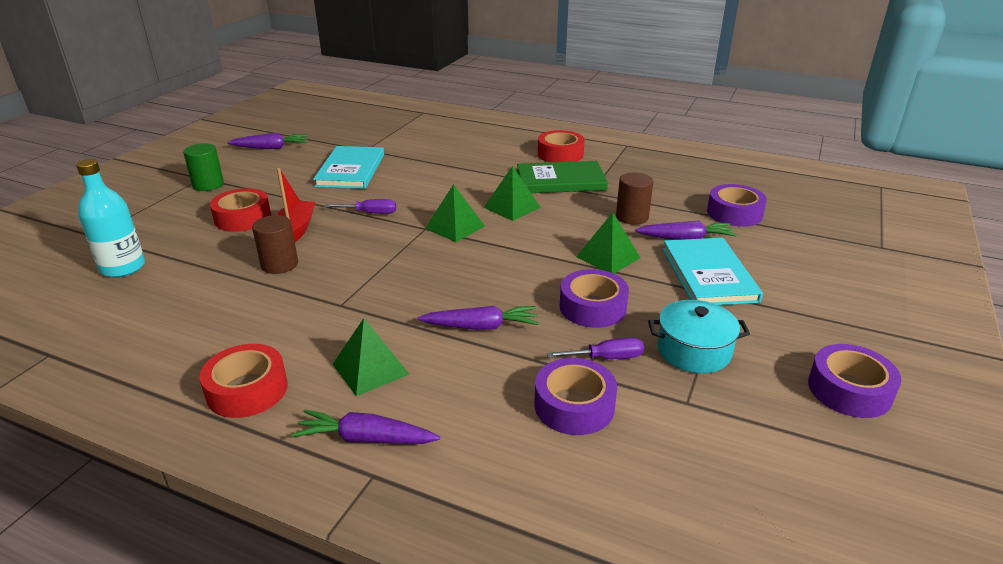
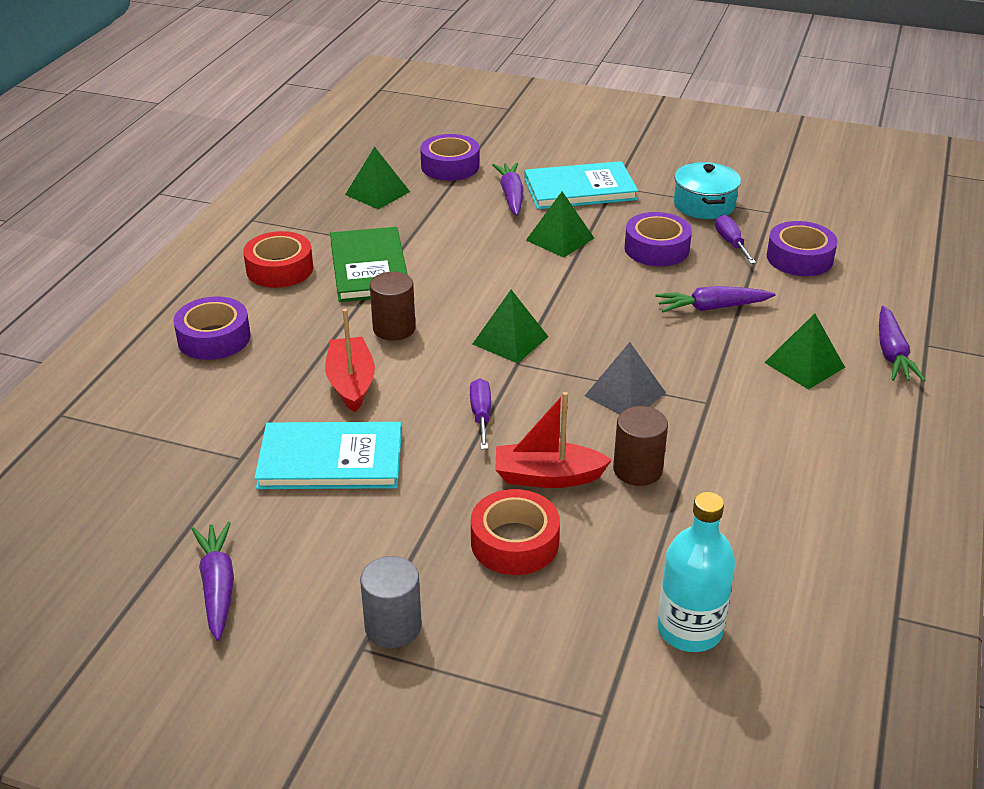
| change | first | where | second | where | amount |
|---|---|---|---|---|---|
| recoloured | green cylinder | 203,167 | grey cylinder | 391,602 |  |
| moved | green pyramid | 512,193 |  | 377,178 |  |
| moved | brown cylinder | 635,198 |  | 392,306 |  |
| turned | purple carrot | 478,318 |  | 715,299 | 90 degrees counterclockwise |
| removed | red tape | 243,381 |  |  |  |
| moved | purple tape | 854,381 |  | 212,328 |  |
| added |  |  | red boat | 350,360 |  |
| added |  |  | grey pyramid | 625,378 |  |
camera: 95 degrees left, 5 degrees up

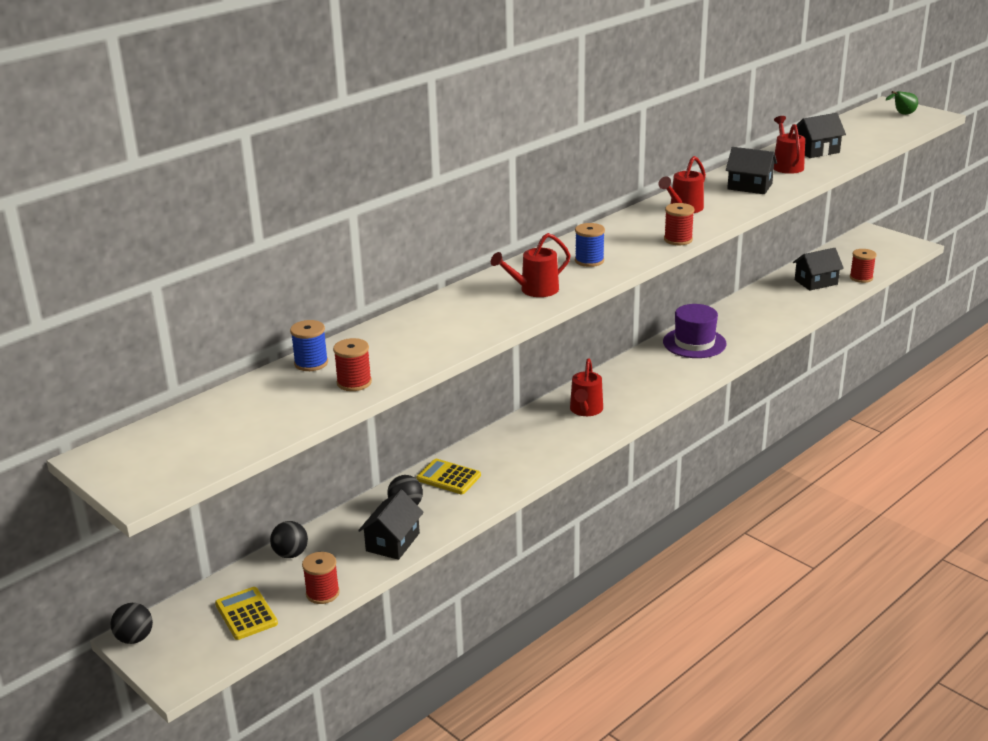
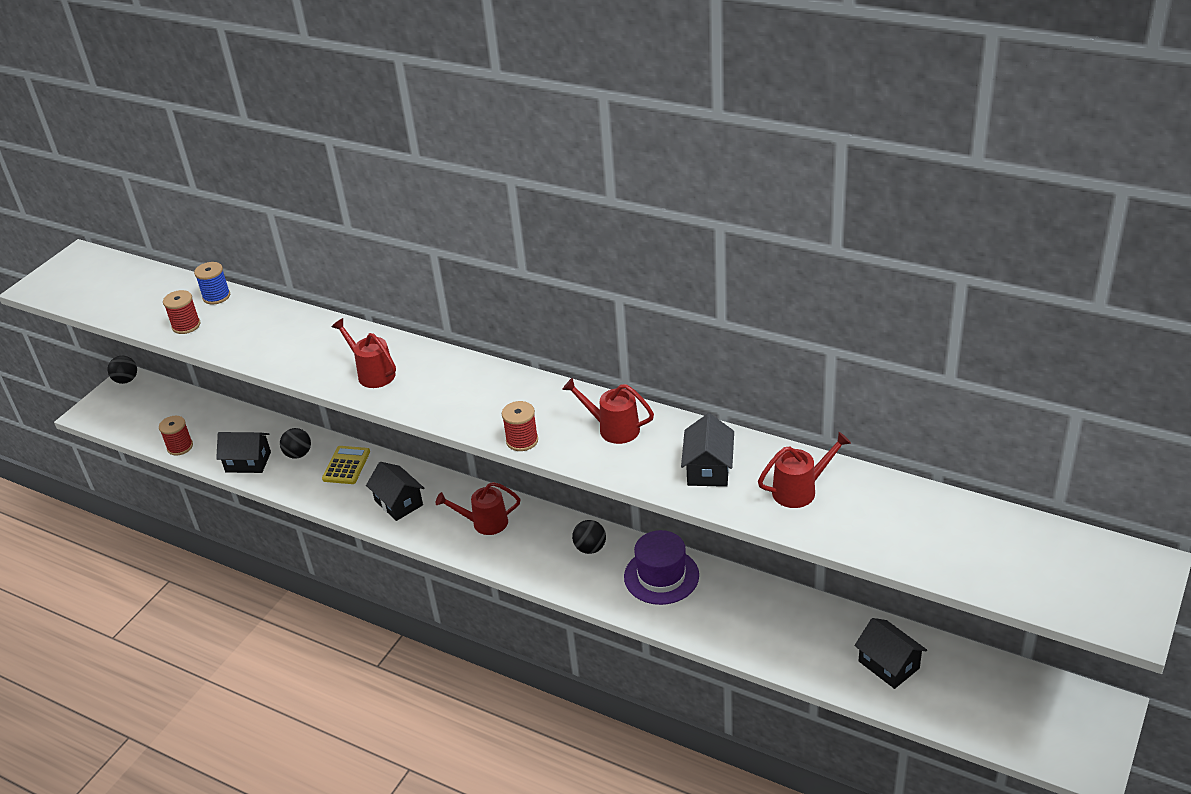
| change | first | where | second | where | amount |
|---|---|---|---|---|---|
| removed | green pear | 902,103 |  |  |  |
| moved | black house | 821,135 |  | 395,491 |  |
| removed | blue spool | 590,245 |  |  |  |
| removed | red spool | 863,266 |  |  |  |
| moved | black ball | 289,539 |  | 589,537 |  |
| removed | yellow calculator | 246,613 |  |  |  |
camera: 75 degrees right, 10 degrees up

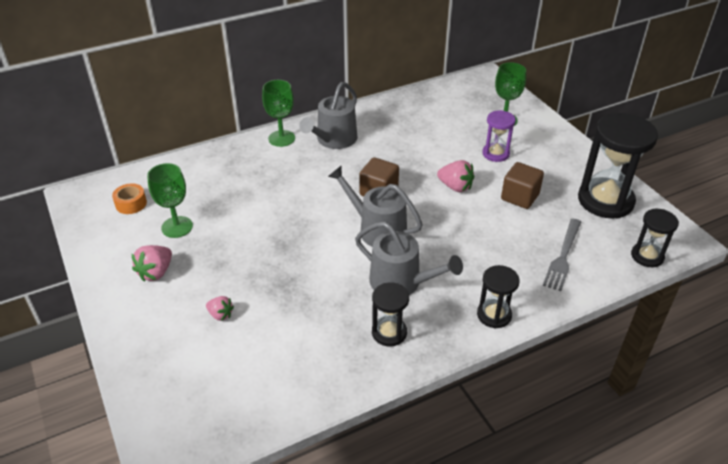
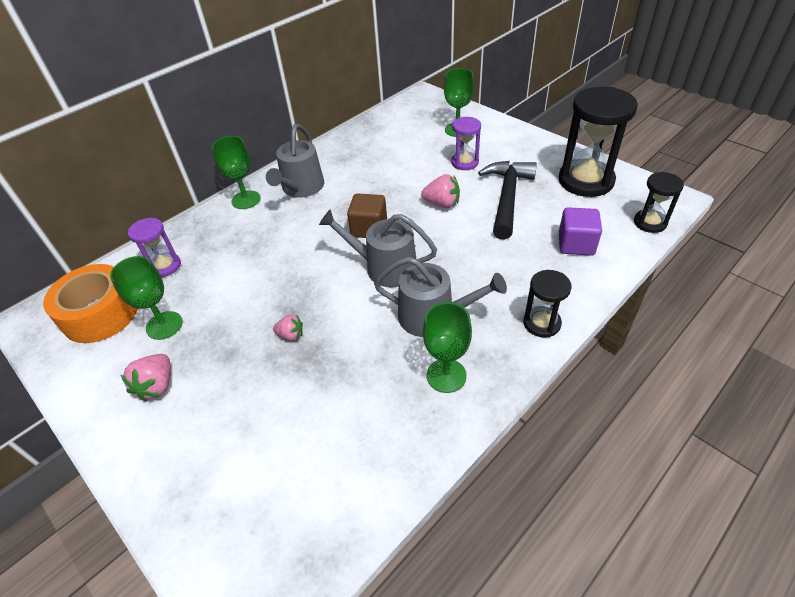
| change | first | where | second | where | amount |
|---|---|---|---|---|---|
| replaced | brown cube | 522,185 | black hammer | 507,200 |  |
| resized | orange tape | 129,198 |  | 90,303 | x2.08 |
| replaced | grey fork | 562,255 | purple cube | 580,231 |  |
| replaced | black hourglass | 390,314 | green goblet | 447,347 |  |
| moved | pink strawberry | 220,308 |  | 288,328 |  |
| added |  |  | purple hourglass | 154,247 |  |
camera: 15 degrees left, 5 degrees up

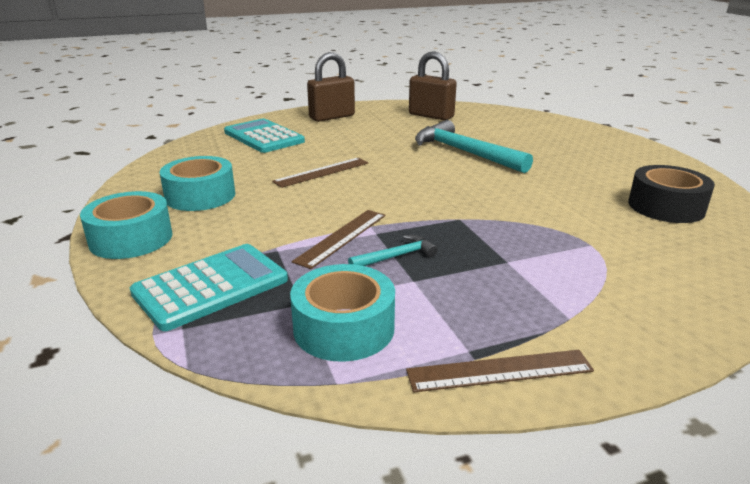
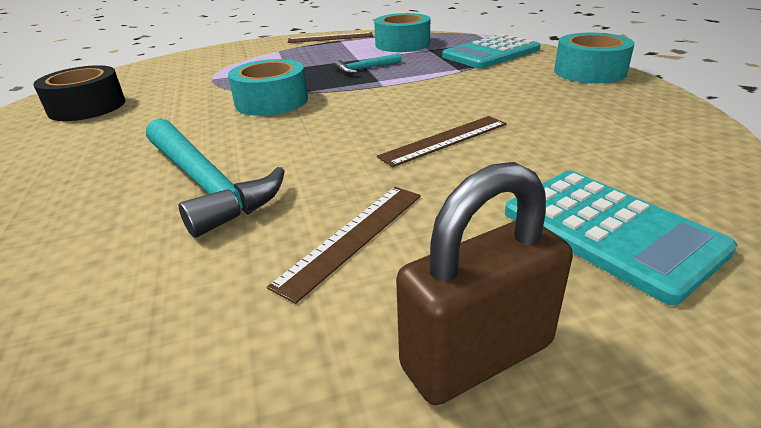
| change | first | where | second | where | amount |
|---|---|---|---|---|---|
| removed | brown padlock | 433,85 |  |  |  |
| moved | turquoise tape | 197,183 |  | 268,87 |  |
| moved | brown ruler | 338,239 |  | 344,245 |  |
camera: 175 degrees left, 5 degrees up

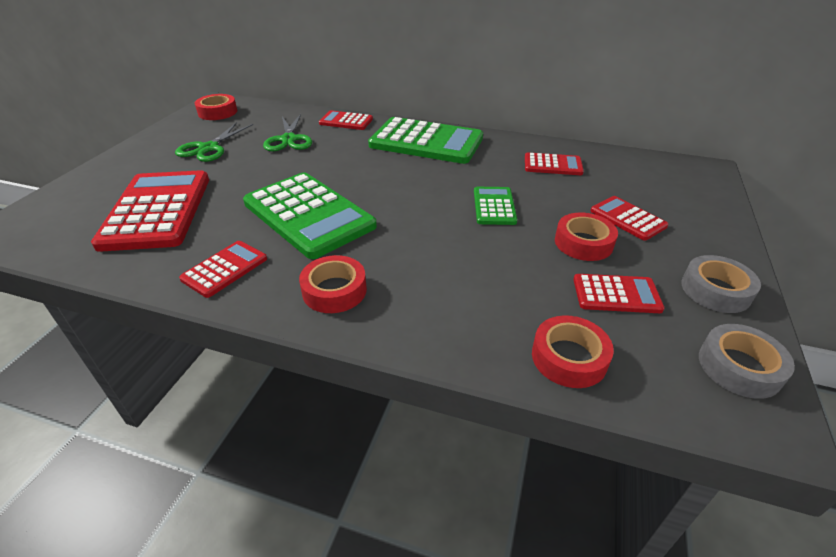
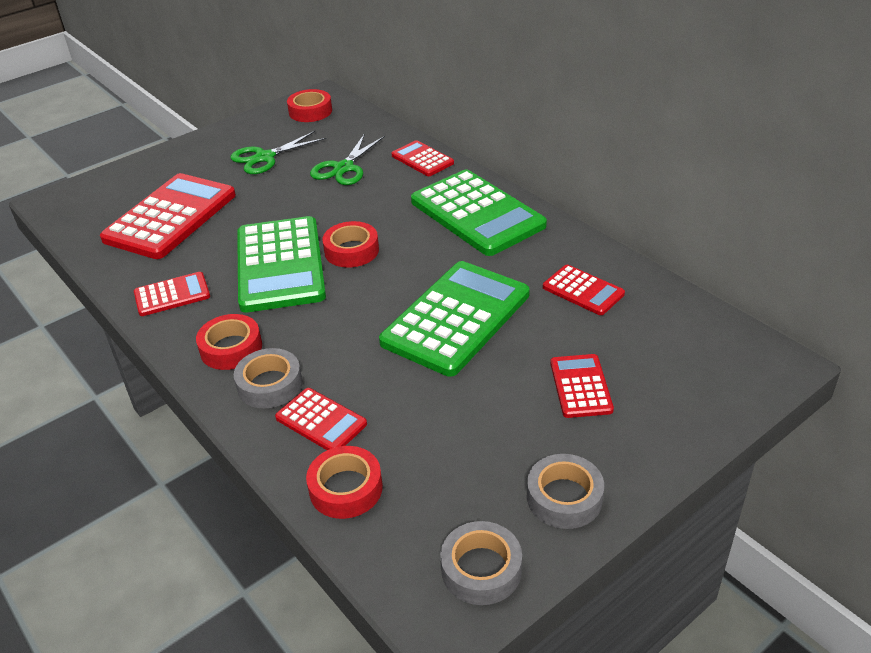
| change | first | where | second | where | amount |
|---|---|---|---|---|---|
| resized | green calculator | 495,206 |  | 454,319 | x1.99 |
| moved | red tape | 586,237 |  | 350,244 |  |
| moved | red calculator | 618,293 |  | 321,419 |  |
| added |  |  | grey tape | 268,378 |  |
camera: 35 degrees right, 0 degrees up

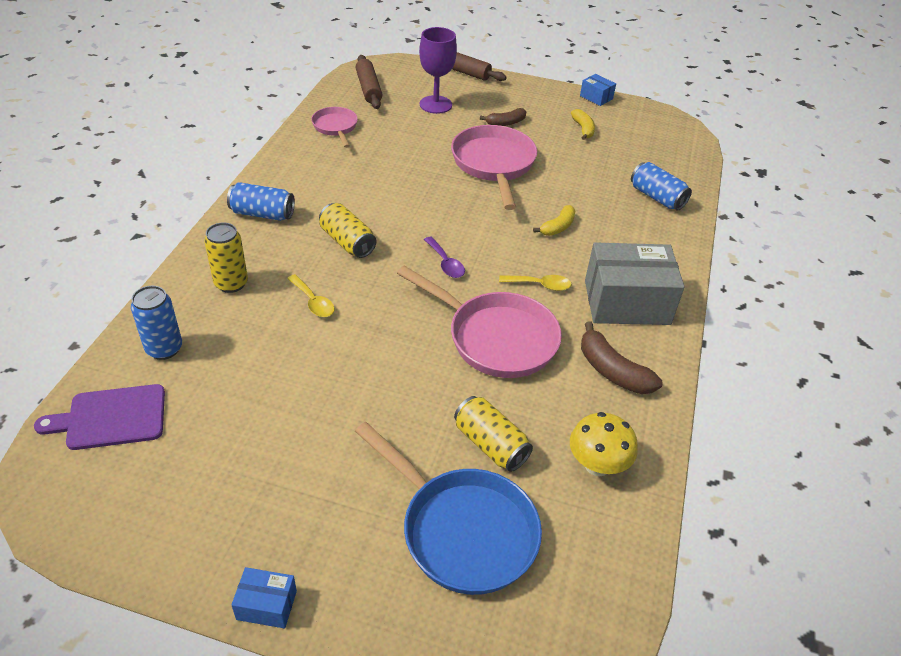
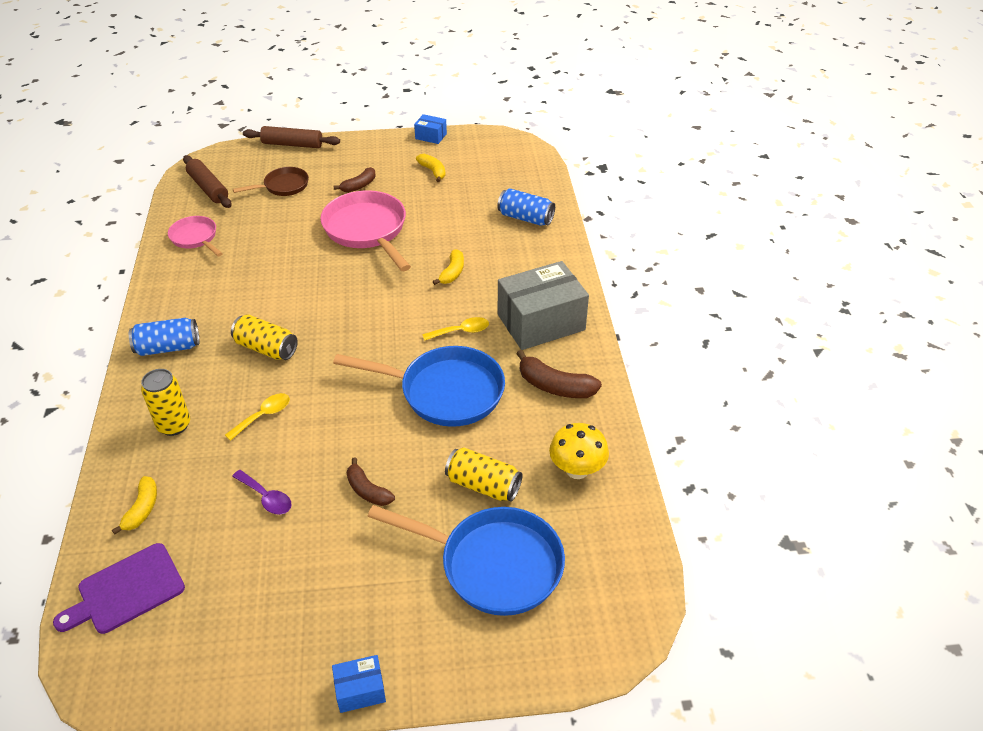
| change | first | where | second | where | amount |
|---|---|---|---|---|---|
| replaced | purple goblet | 438,70 | brown pan | 271,181 |  |
| moved | purple spoon | 444,257 |  | 262,492 |  |
| recoloured | pink pan | 479,321 | blue pan | 419,386 |  |
| turned | yellow spoon | 311,295 |  | 257,417 | 75 degrees counterclockwise |
| replaced | blue can | 156,323 | yellow banana | 134,505 |  |
| added |  |  | brown banana | 371,481 |  |
camera: 20 degrees left, 0 degrees up

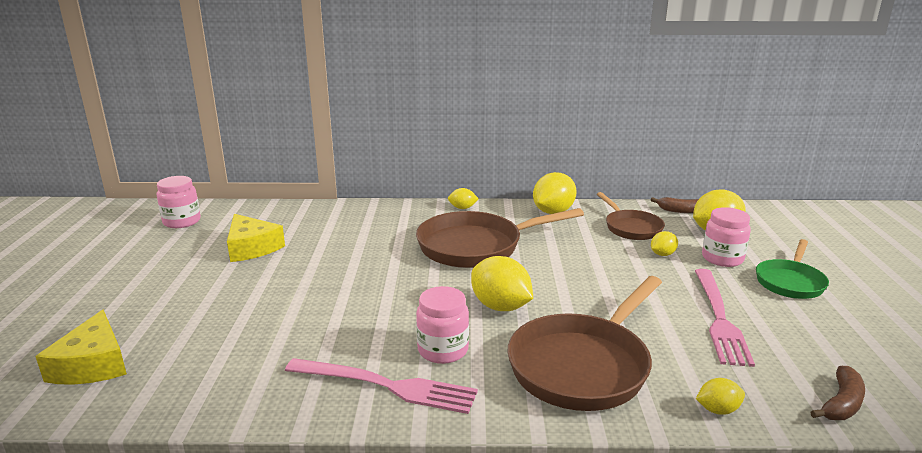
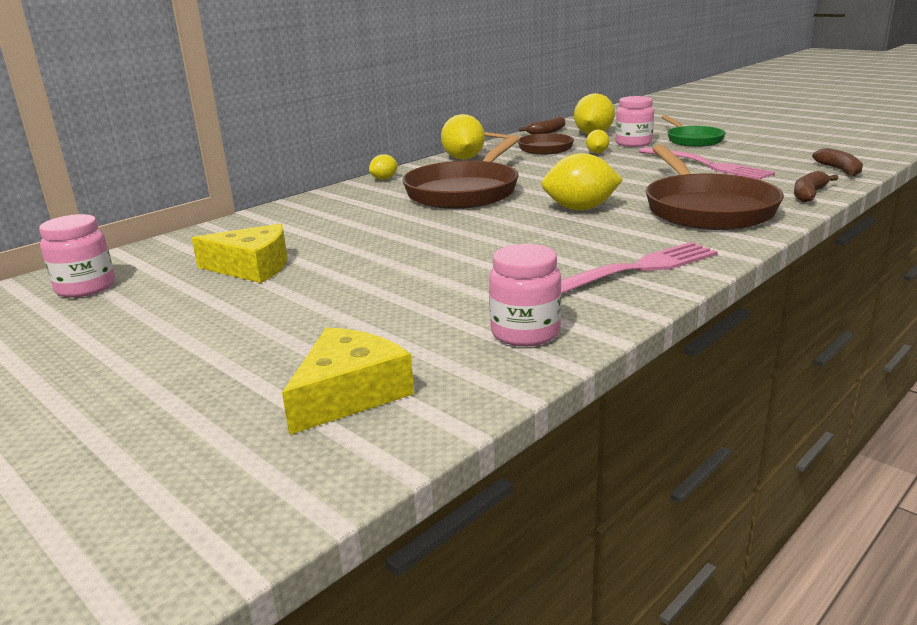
| change | first | where | second | where | amount |
|---|---|---|---|---|---|
| moved | pink jar | 442,325 |  | 525,295 |  |
| turned | yellow cheese | 81,347 |  | 348,381 | 90 degrees counterclockwise |
| replaced | yellow lemon | 720,396 | brown banana | 816,186 |  |
camera: 45 degrees left, 0 degrees up

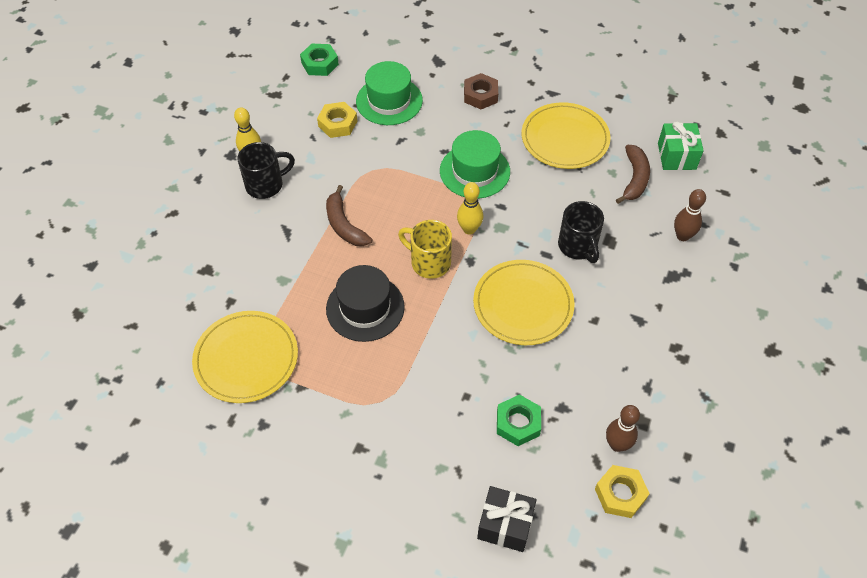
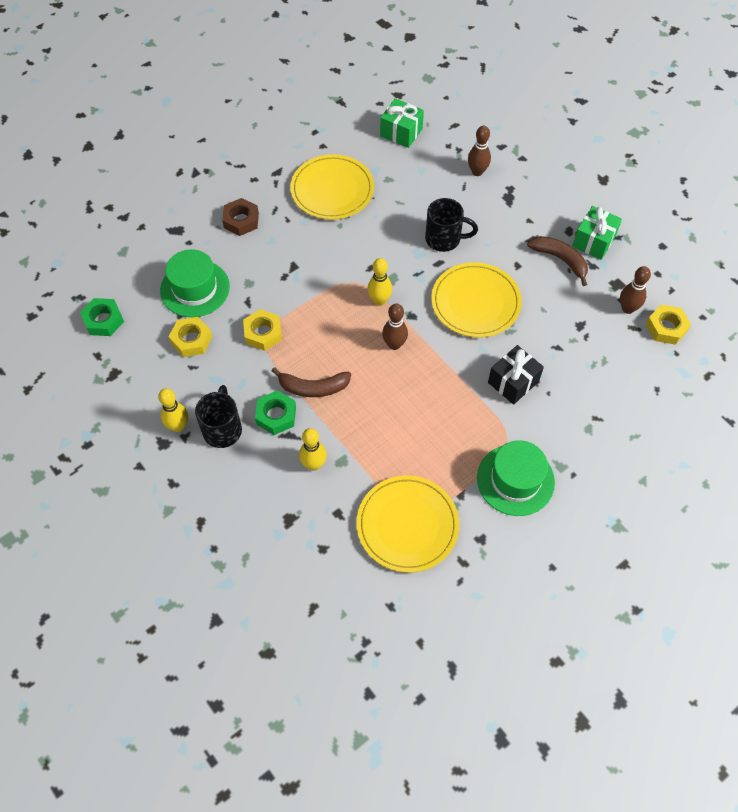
| change | first | where | second | where | amount |
|---|---|---|---|---|---|
| moved | green hat | 475,164 |  | 516,478 |  |
| moved | brown banana | 633,174 |  | 557,261 |  |
| replaced | yellow mug | 425,249 | brown bowling pin | 395,327 |  |
| removed | black hat | 365,303 |  |  |  |
| moved | green nut | 519,420 |  | 275,412 |  |
| moved | black gift | 507,519 |  | 516,375 |  |
| added |  |  | green gift | 597,233 |  |
| added |  |  | yellow nut | 262,330 |  |
| added |  |  | yellow bowling pin | 313,449 |  |
camera: 60 degrees left, 5 degrees up

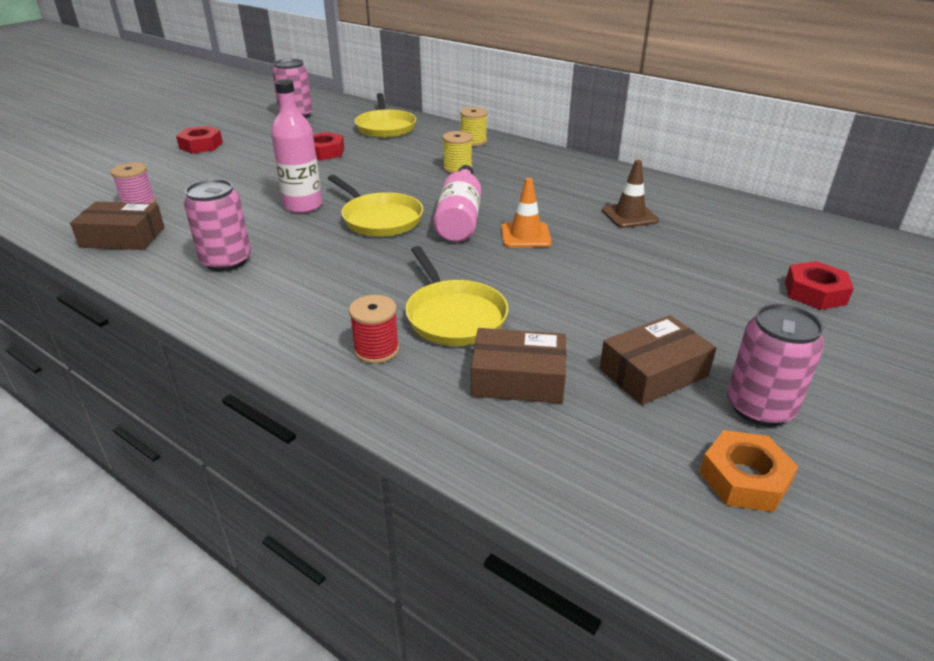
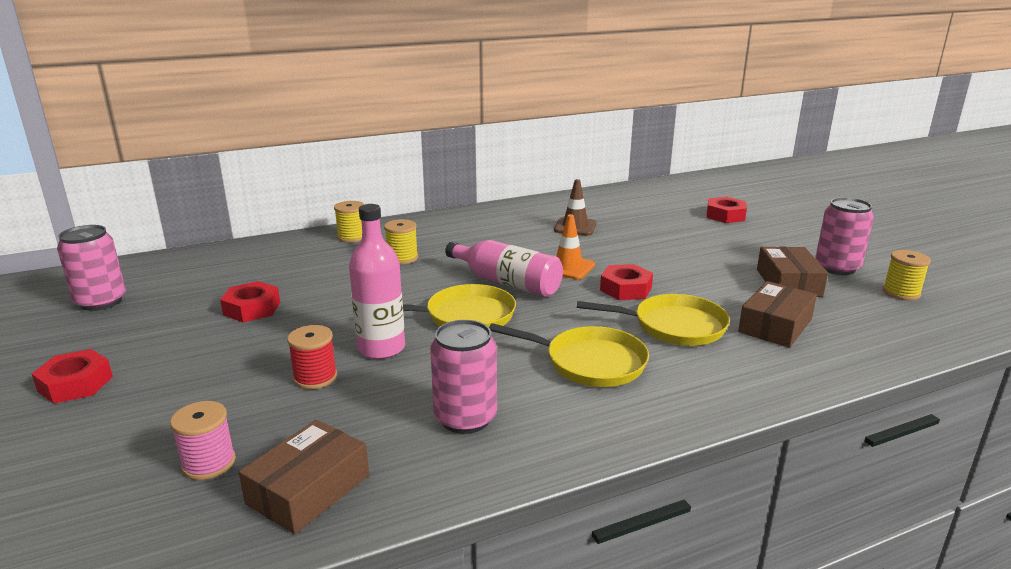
| change | first | where | second | where | amount |
|---|---|---|---|---|---|
| moved | yellow pan | 385,115 |  | 569,355 |  |
| moved | red spool | 374,329 |  | 312,357 |  |
| replaced | orange nut | 749,471 | yellow spool | 907,275 |  |
| added |  |  | red nut | 626,282 |  |
camera: 60 degrees left, 10 degrees down

